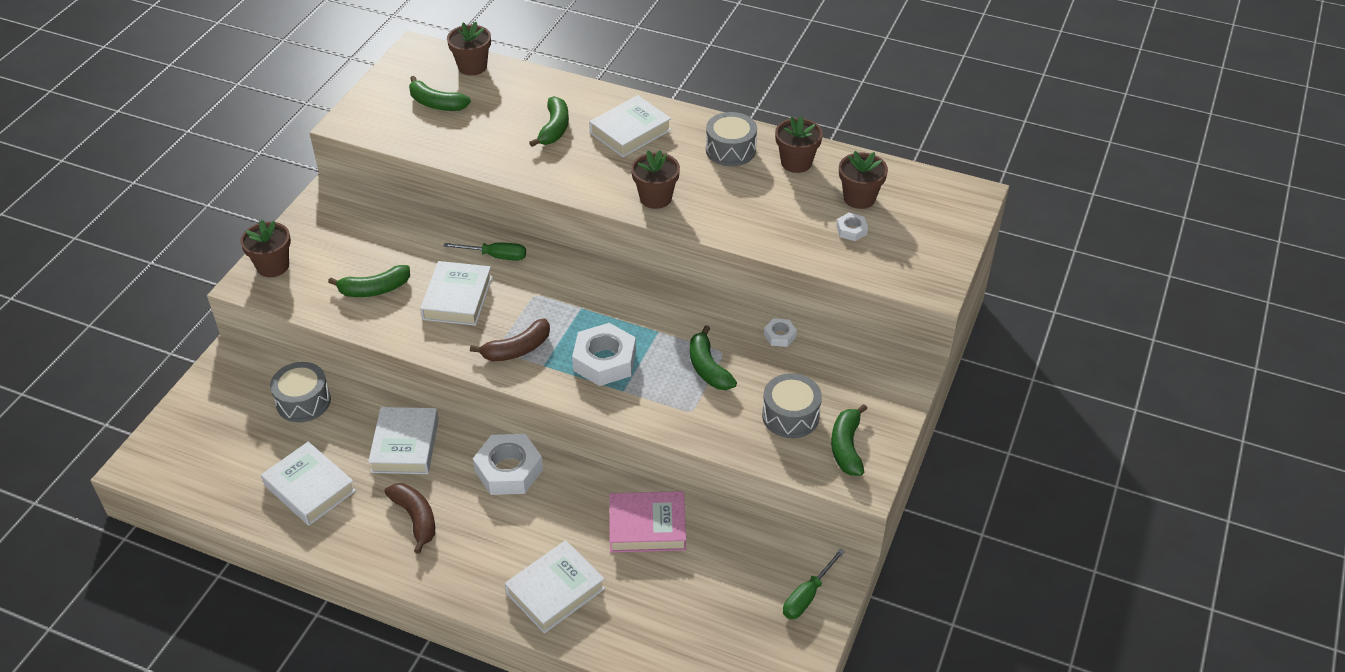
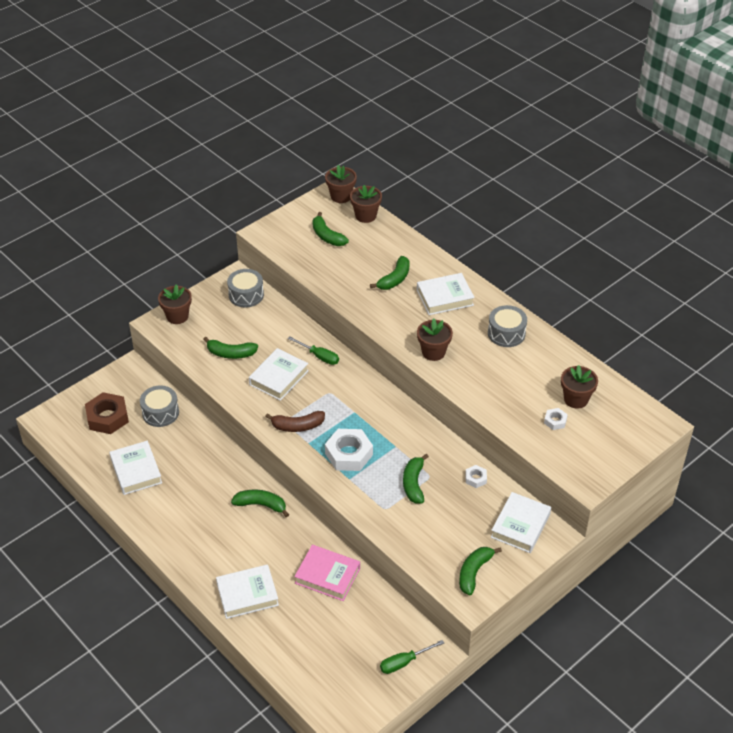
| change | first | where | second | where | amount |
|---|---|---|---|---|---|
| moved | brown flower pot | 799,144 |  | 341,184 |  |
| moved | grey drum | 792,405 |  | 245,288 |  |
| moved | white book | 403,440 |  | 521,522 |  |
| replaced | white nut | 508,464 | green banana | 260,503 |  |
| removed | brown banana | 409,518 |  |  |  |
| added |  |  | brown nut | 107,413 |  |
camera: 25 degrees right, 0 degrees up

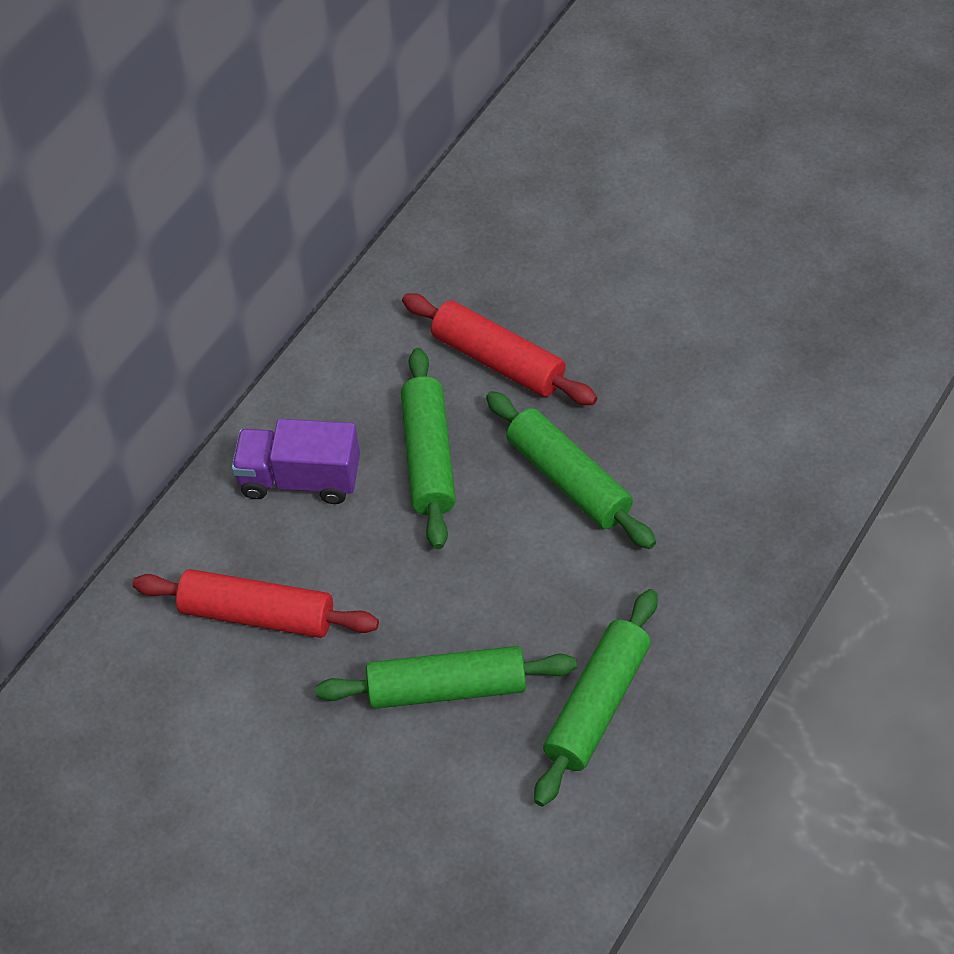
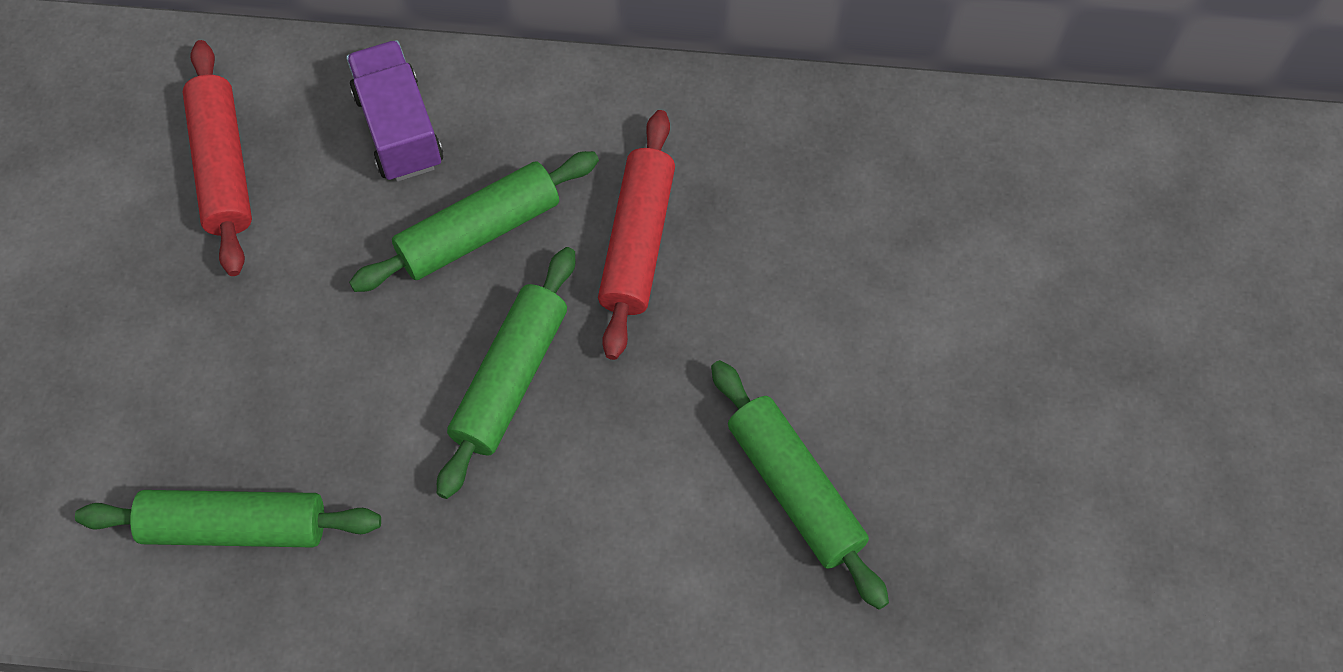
| change | first | where | second | where | amount |
|---|---|---|---|---|---|
| moved | green rolling pin | 446,677 |  | 800,485 |  |
camera: 60 degrees right, 10 degrees up

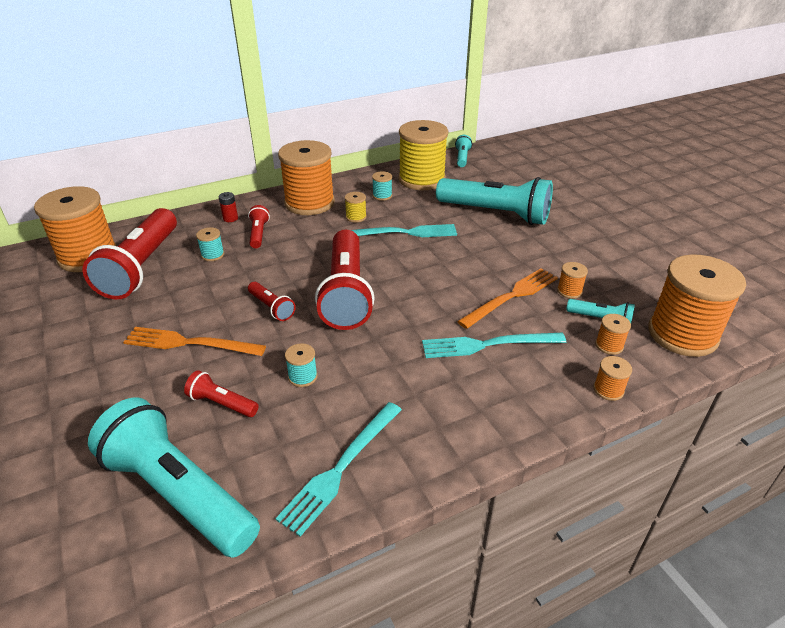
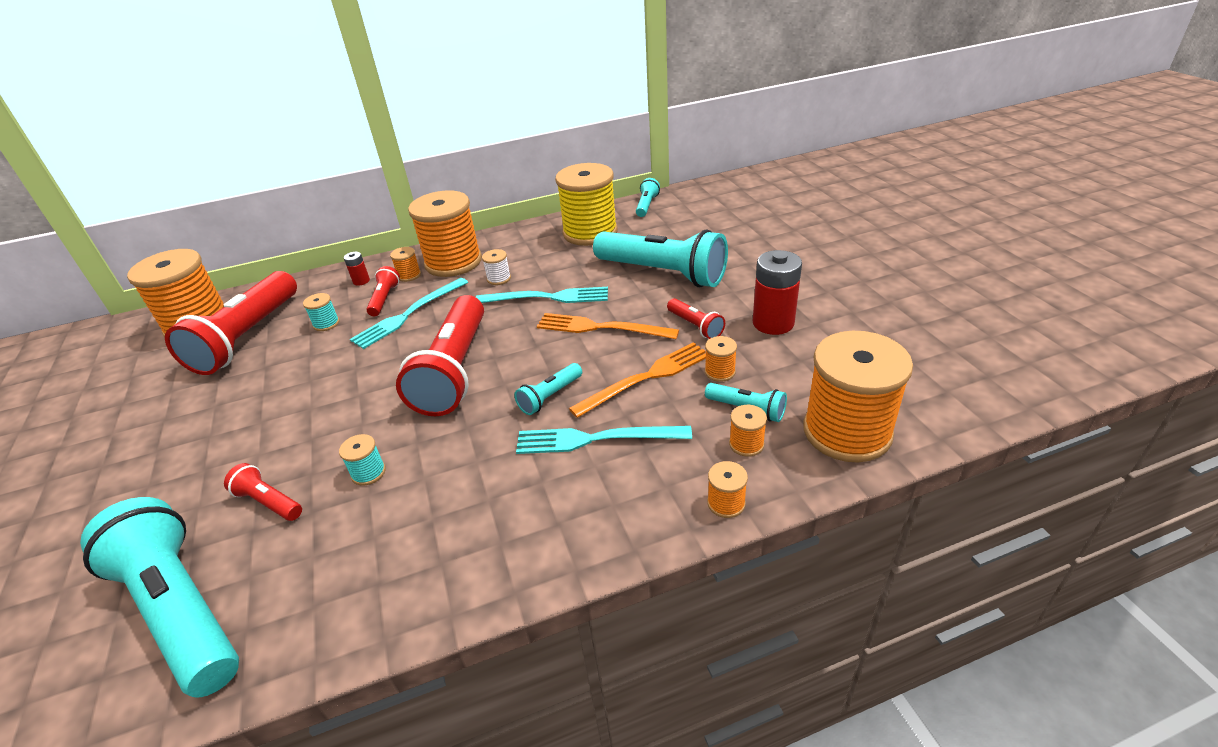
| change | first | where | second | where | amount |
|---|---|---|---|---|---|
| removed | turquoise spool | 382,186 |  |  |  |
| recoloured | yellow spool | 356,207 | white spool | 496,267 |  |
| moved | red flashlight | 272,301 |  | 696,318 |  |
| moved | orange fork | 194,341 |  | 608,326 |  |
| moved | turquoise fork | 338,469 |  | 409,313 |  |
| added |  |  | orange spool | 405,264 |  |
| added |  |  | red battery | 777,292 |  |
| added |  |  | turquoise flashlight | 548,389 |  |
camera: 10 degrees right, 0 degrees up

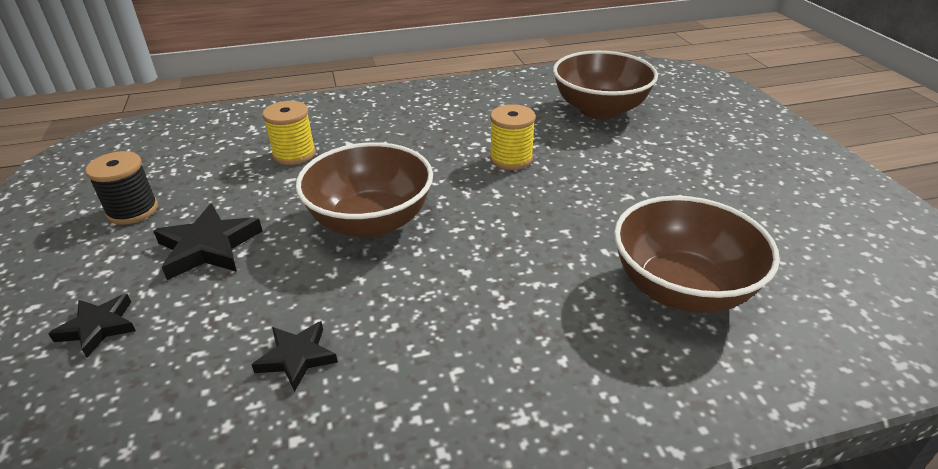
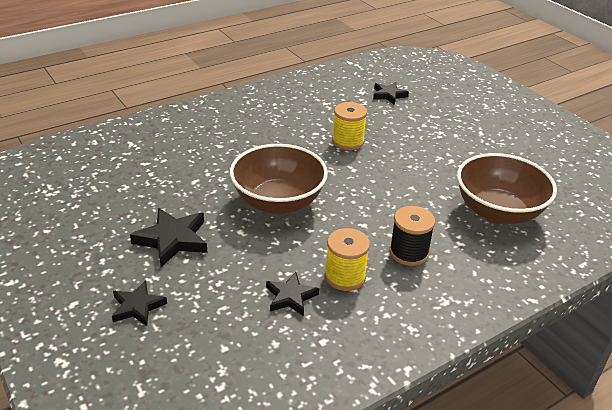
| change | first | where | second | where | amount |
|---|---|---|---|---|---|
| replaced | brown bowl | 605,85 | black star | 391,93 |  |
| moved | yellow spool | 289,133 |  | 347,259 |  |
| moved | black spool | 121,188 |  | 412,236 |  |
camera: 20 degrees left, 0 degrees up

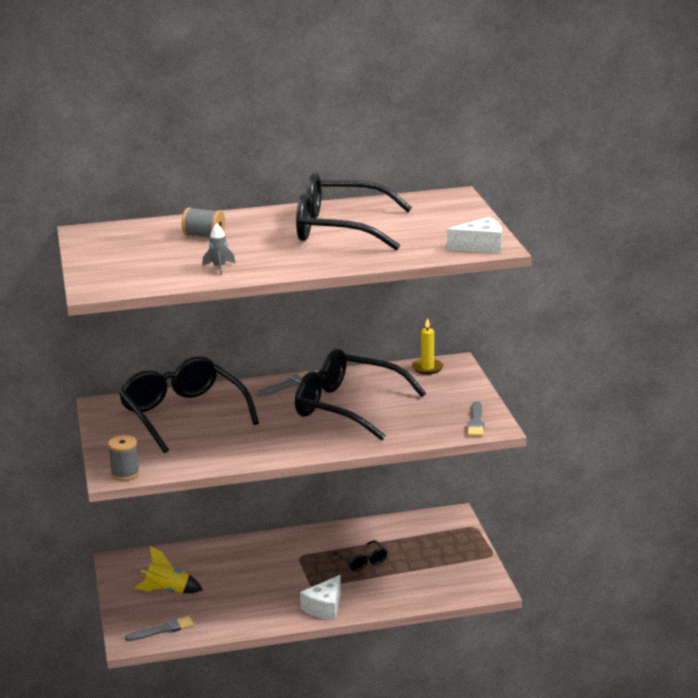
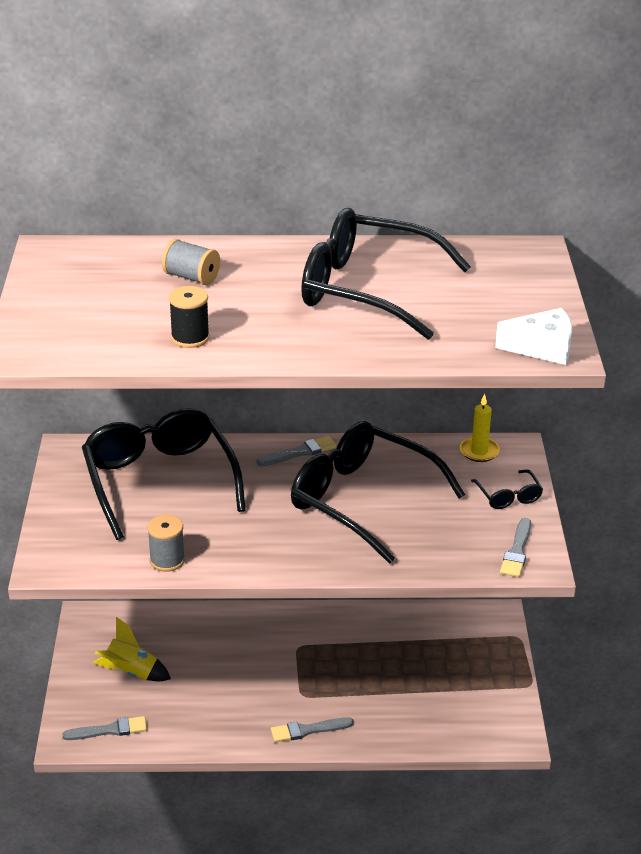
| change | first | where | second | where | amount |
|---|---|---|---|---|---|
| replaced | grey rocket | 218,249 | black spool | 189,317 |  |
| moved | grey spool | 124,458 |  | 166,543 |  |
| moved | black glasses | 360,555 |  | 507,489 |  |
| replaced | white cheese | 320,597 | grey brush | 312,729 |  |
camera: 10 degrees right, 10 degrees up

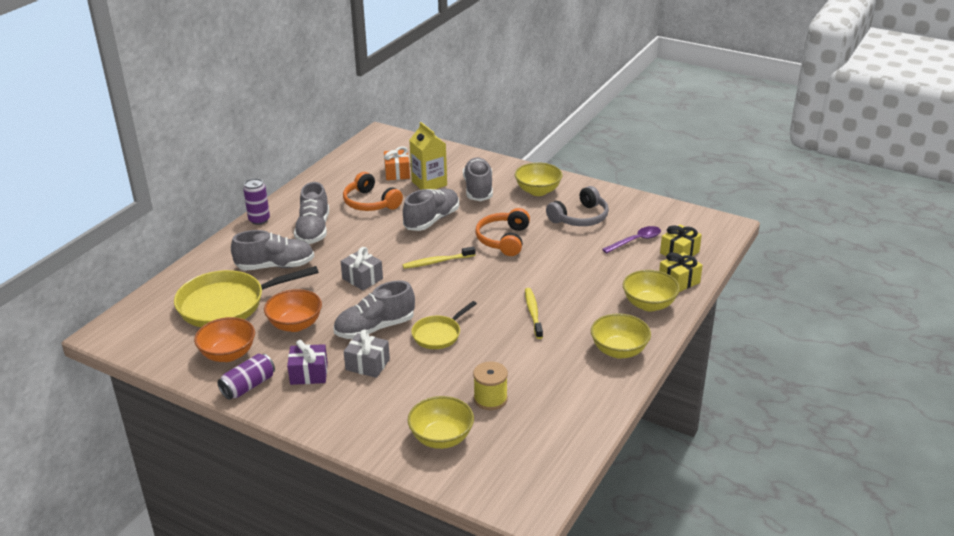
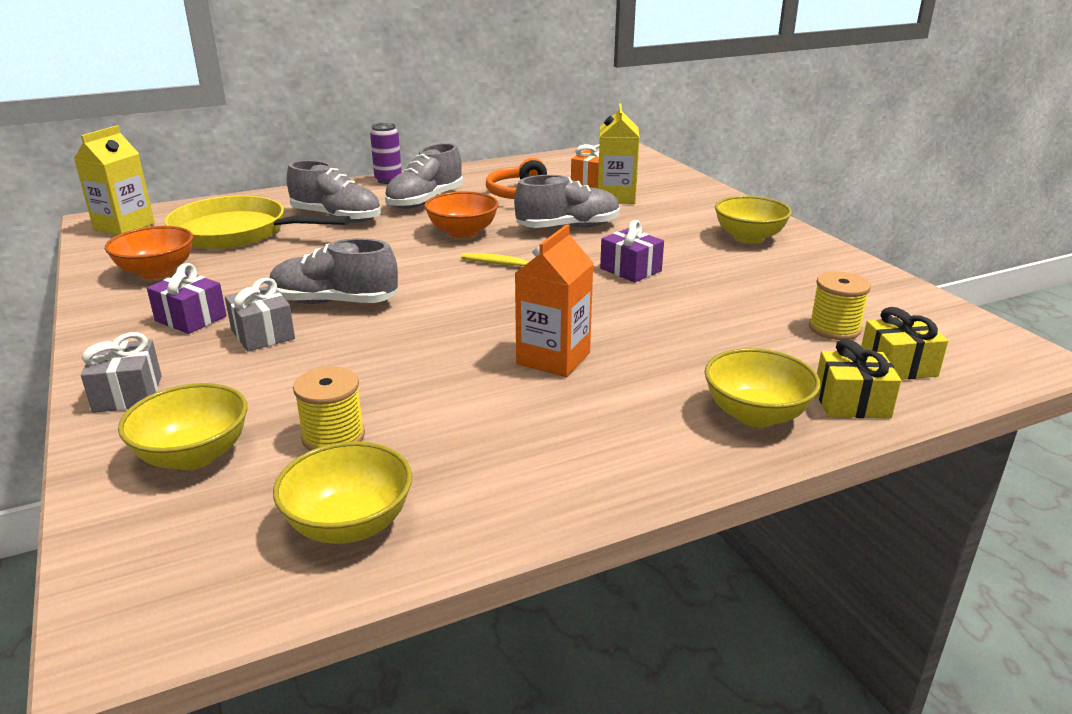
| change | first | where | second | where | amount |
|---|---|---|---|---|---|
| removed | grey shoe | 478,179 |  |  |  |
| removed | grey headphones | 577,206 |  |  |  |
| replaced | orange headphones | 502,232 | purple gift | 632,251 |  |
| replaced | purple spoon | 631,239 | yellow spool | 840,305 |  |
| moved | grey gift | 361,268 |  | 121,372 |  |
| replaced | yellow toothbrush | 534,313 | orange carton | 554,300 |  |
| moved | orange bowl | 293,310 |  | 461,214 |  |
| removed | yellow pan | 444,325 |  |  |  |
| moved | yellow bowl | 621,336 |  | 342,492 |  |
| removed | purple can | 246,377 |  |  |  |
| added |  |  | yellow carton | 114,180 |  |
camera: 35 degrees right, 5 degrees down

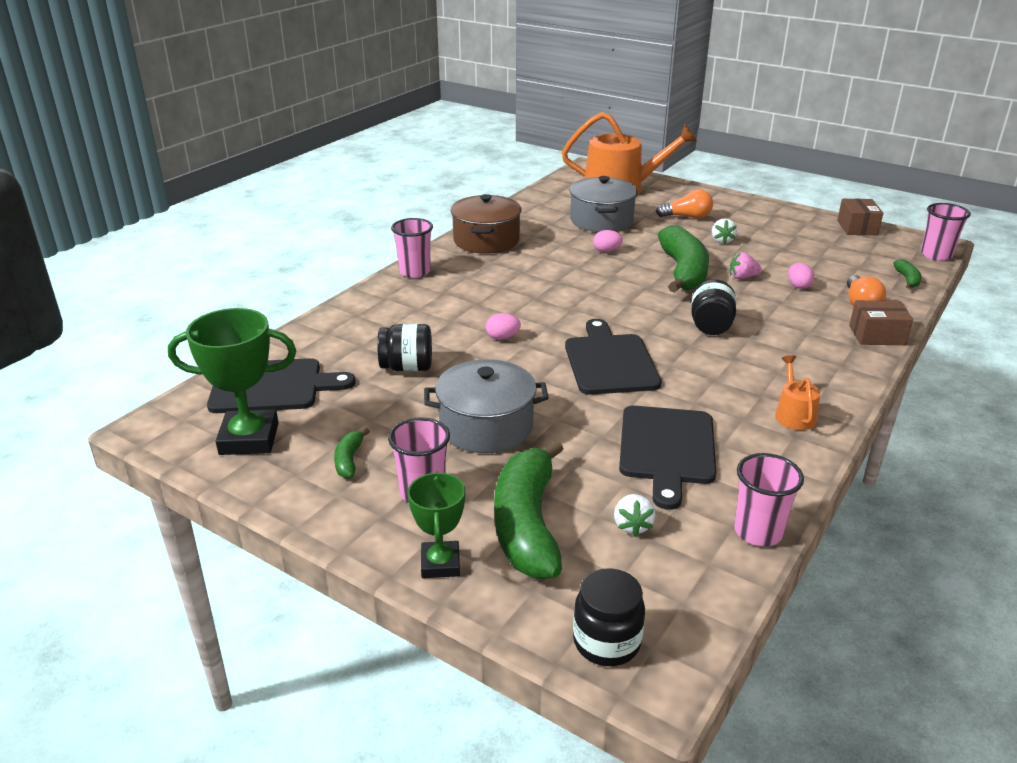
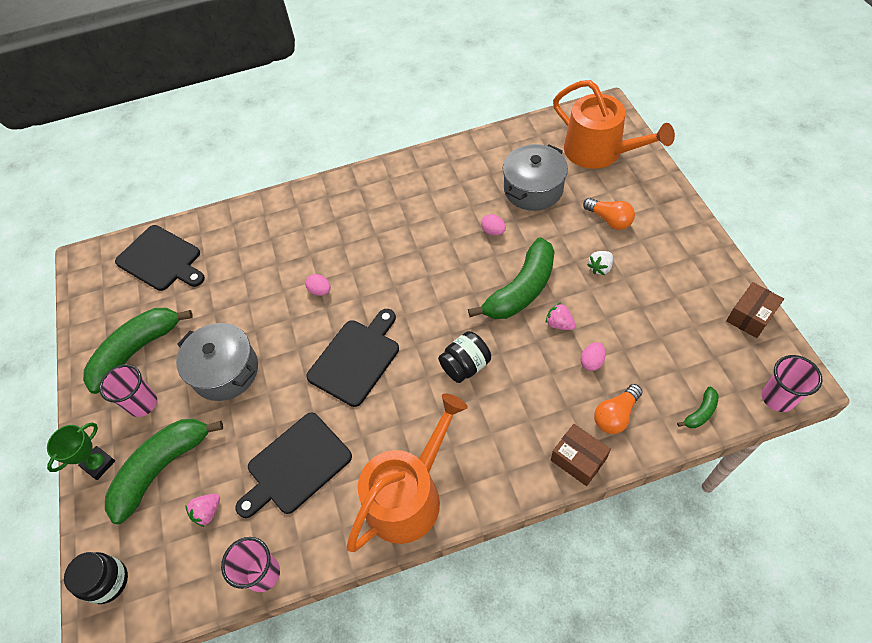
| change | first | where | second | where | amount |
|---|---|---|---|---|---|
| removed | brown pot | 486,224 |  |  |  |
| removed | pink cup | 412,248 |  |  |  |
| removed | green trophy | 232,381 |  |  |  |
| removed | black jar | 404,347 |  |  |  |
| resized | orange watering can | 797,392 |  | 407,472 | x2.27 |
| resized | green banana | 352,453 |  | 138,351 | x2.34 |
| recoloured | white strawberry | 635,515 | pink strawberry | 203,510 |  |
camera: 45 degrees right, 25 degrees up

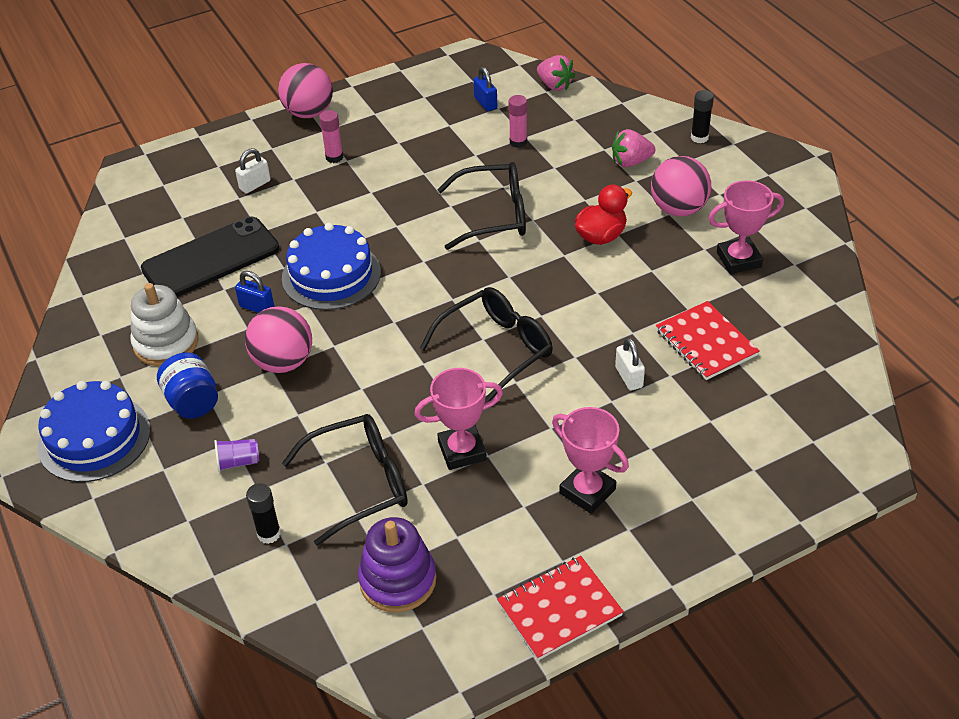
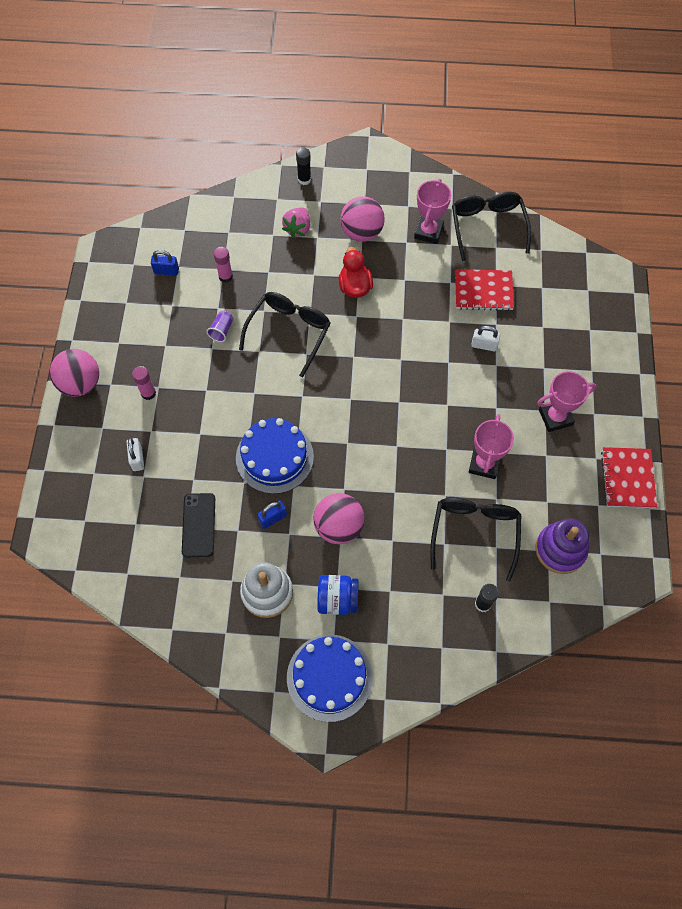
| change | first | where | second | where | amount |
|---|---|---|---|---|---|
| removed | pink strawberry | 556,73 |  |  |  |
| resized | black phone | 210,257 |  | 198,525 | x0.62 |
| moved | black glasses | 486,345 |  | 492,226 |  |
| moved | purple cup | 236,455 |  | 219,326 |  |
camera: 60 degrees left, 20 degrees up

